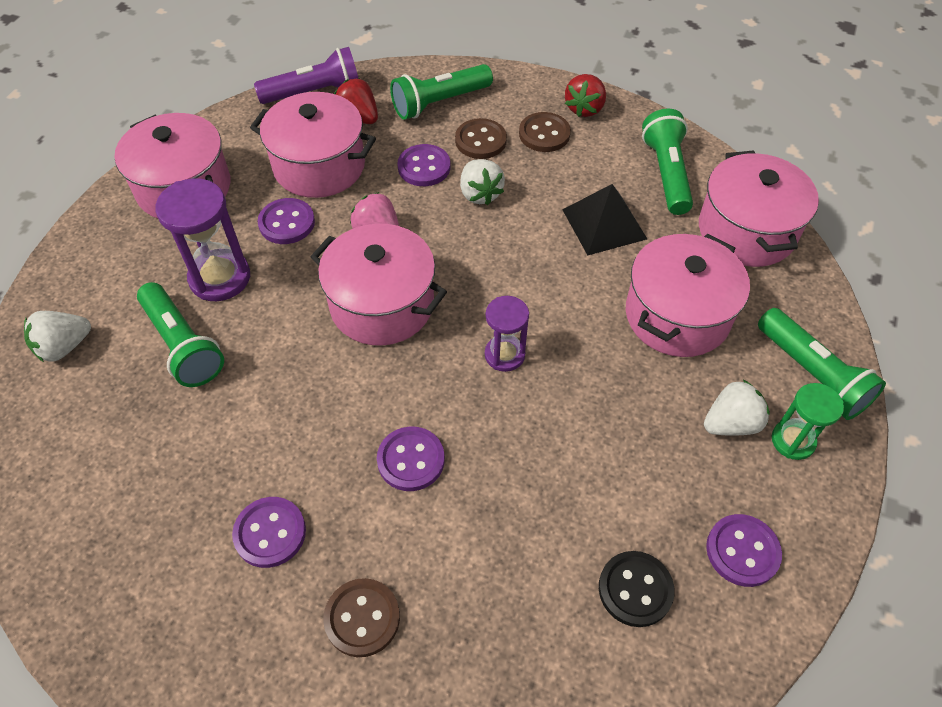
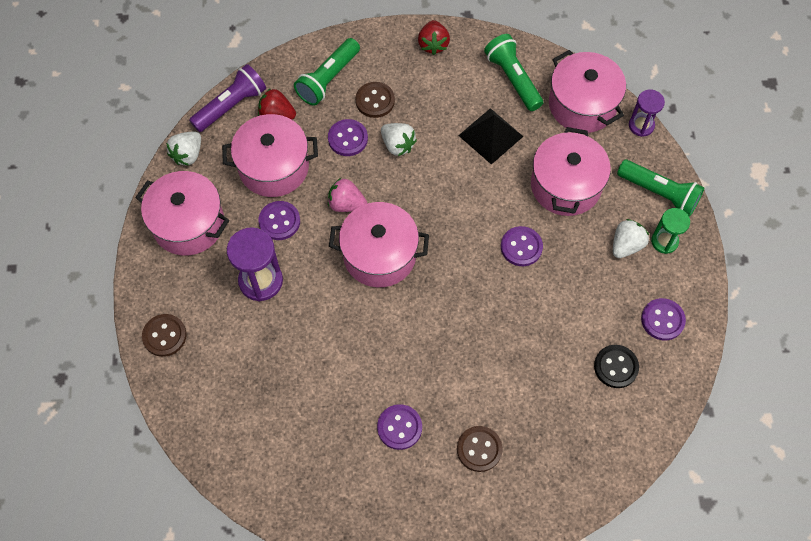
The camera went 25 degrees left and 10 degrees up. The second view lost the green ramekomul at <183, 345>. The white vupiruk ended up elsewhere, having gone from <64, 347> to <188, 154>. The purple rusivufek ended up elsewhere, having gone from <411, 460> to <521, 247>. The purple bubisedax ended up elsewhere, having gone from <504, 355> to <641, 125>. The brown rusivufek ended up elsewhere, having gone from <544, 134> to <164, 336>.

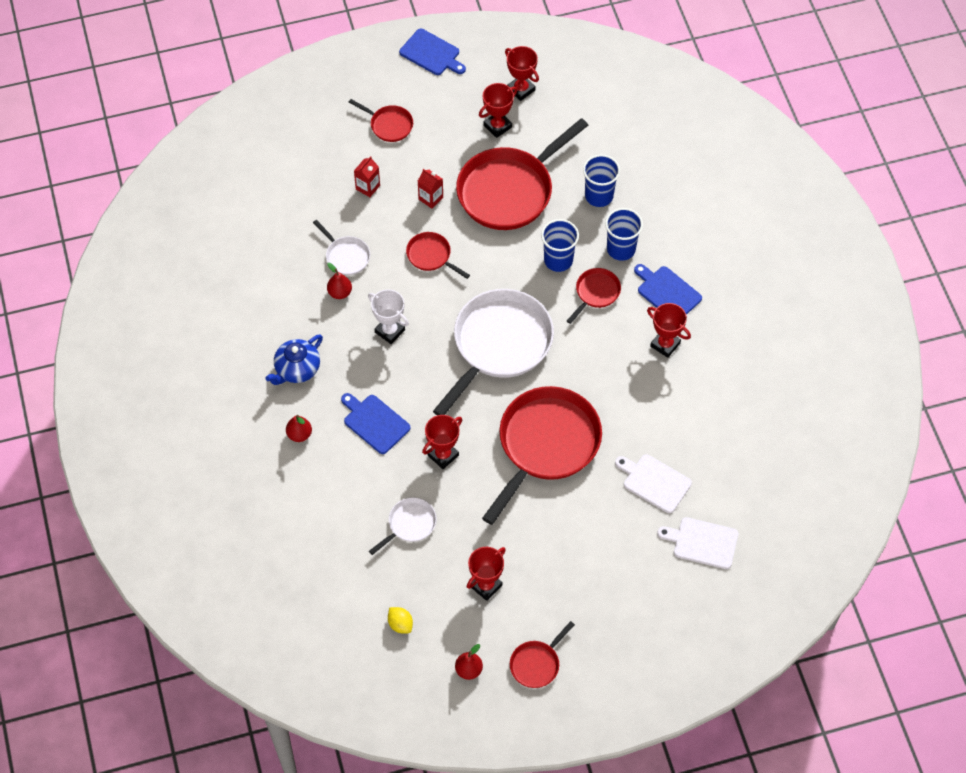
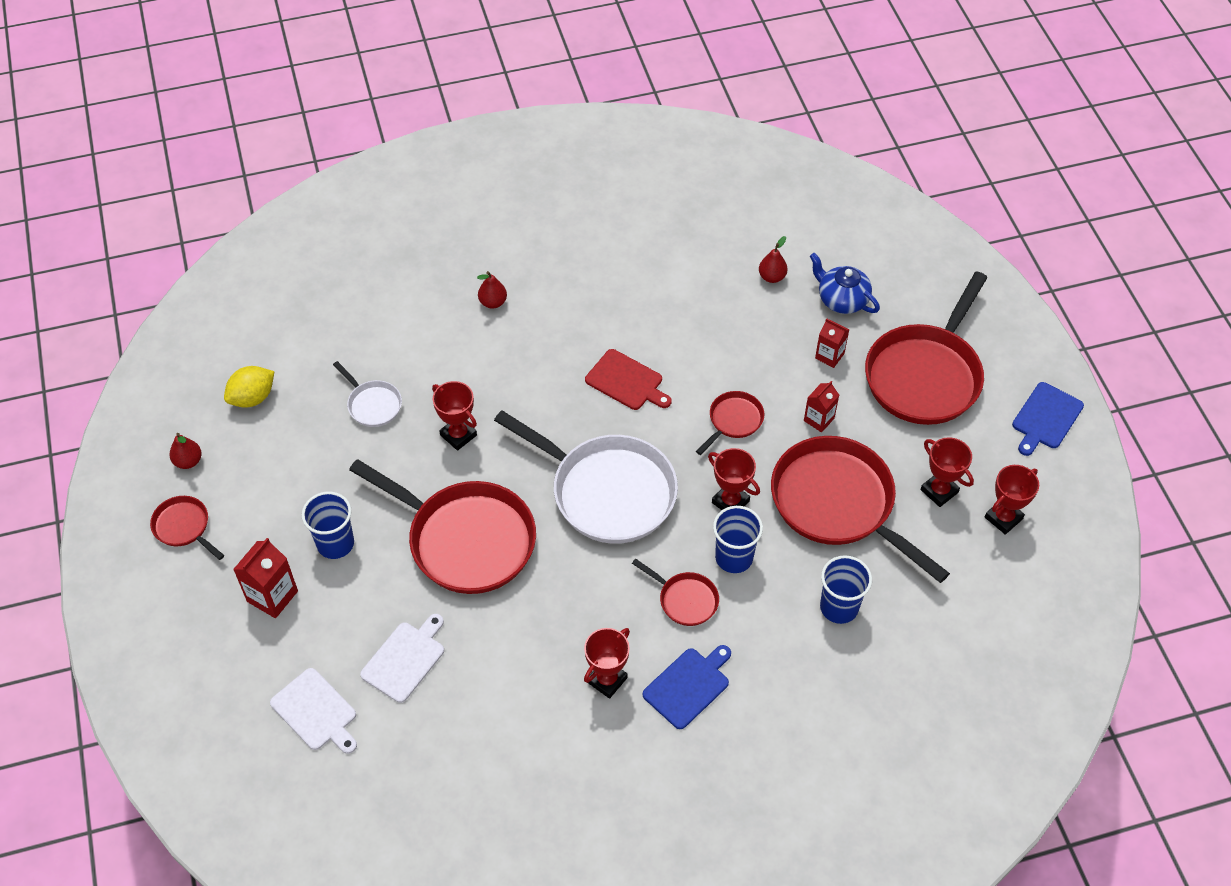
The camera went 90 degrees right and 5 degrees down. The second view lost the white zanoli at <346, 256>. The second view lost the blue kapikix at <375, 422>. The second view gained the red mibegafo at <272, 596>. The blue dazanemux ended up elsewhere, having gone from <297, 369> to <841, 299>. The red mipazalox ended up elsewhere, having gone from <340, 292> to <772, 277>. The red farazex ended up elsewhere, having gone from <486, 586> to <730, 502>. The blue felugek ended up elsewhere, having gone from <621, 249> to <335, 543>. Where the white farazex stood at <390, 331>, the red kapikix came to stand at <626, 381>. The white kapikix at <702, 542> ended up facing another way, 120 degrees clockwise from before. The size of the red zanoli at <389, 125> changed by a factor of 2.18. The size of the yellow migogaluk at <400, 624> changed by a factor of 1.53.

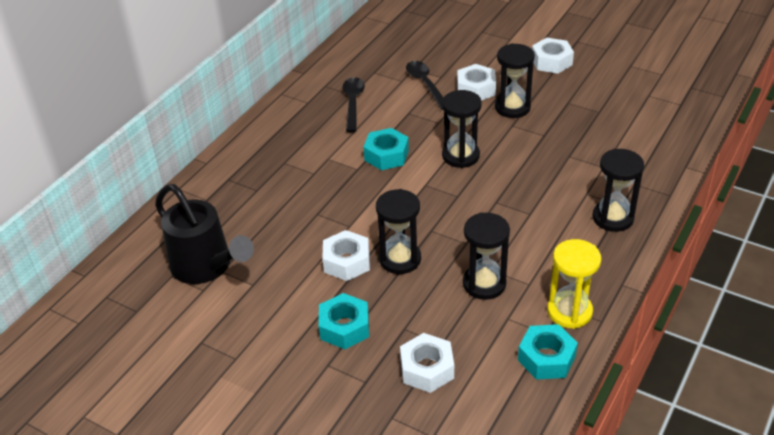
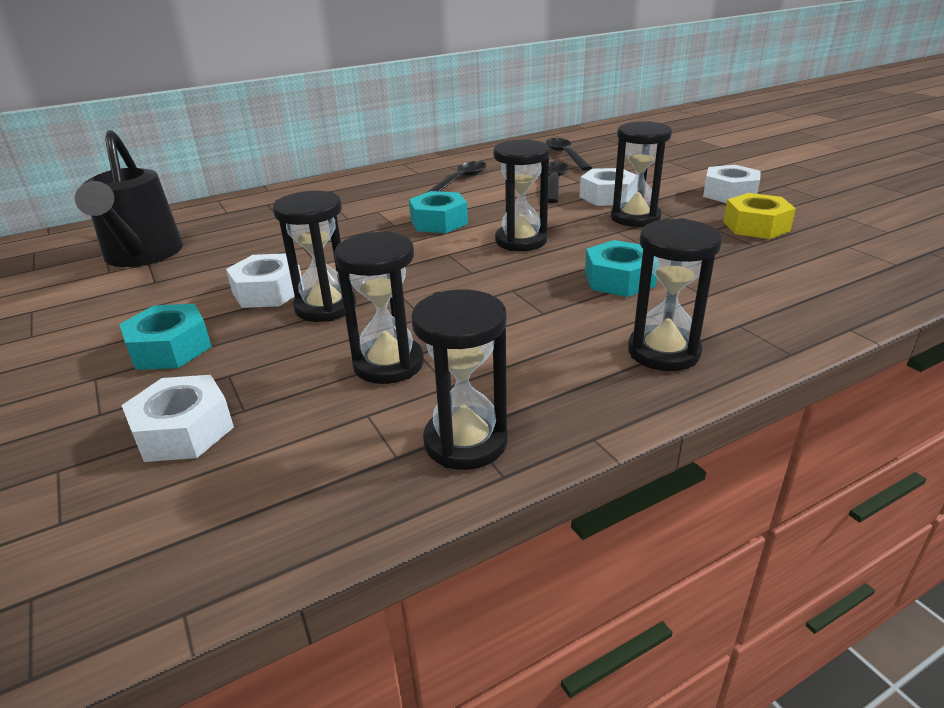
The camera went 30 degrees right and 10 degrees down. The second view gained the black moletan at <566, 155>. The second view gained the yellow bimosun at <756, 226>. The turquoise bimosun ended up elsewhere, having gone from <546, 358> to <619, 279>. What was the yellow bubisedax at <569, 311> turned into the black bubisedax at <465, 442>.

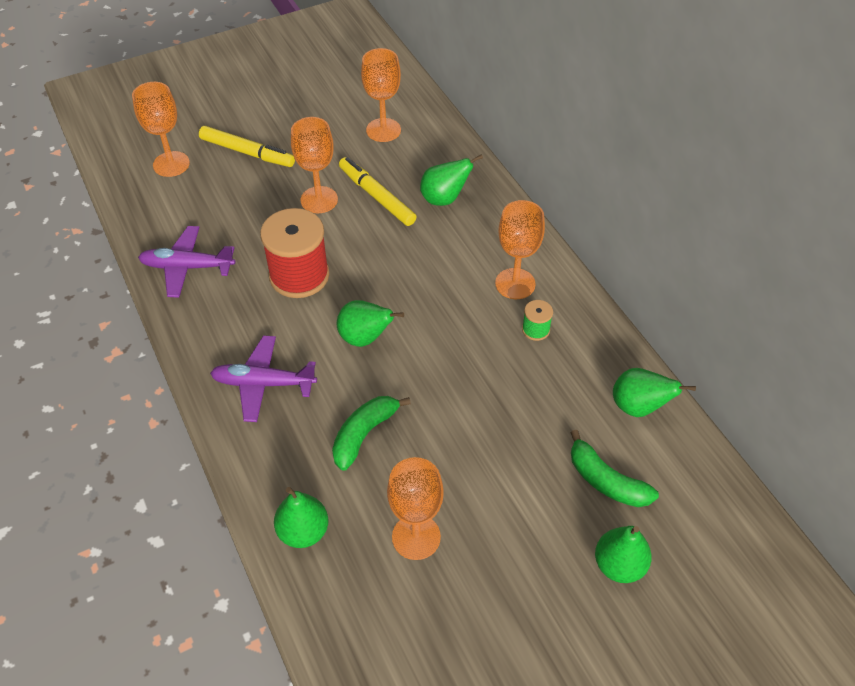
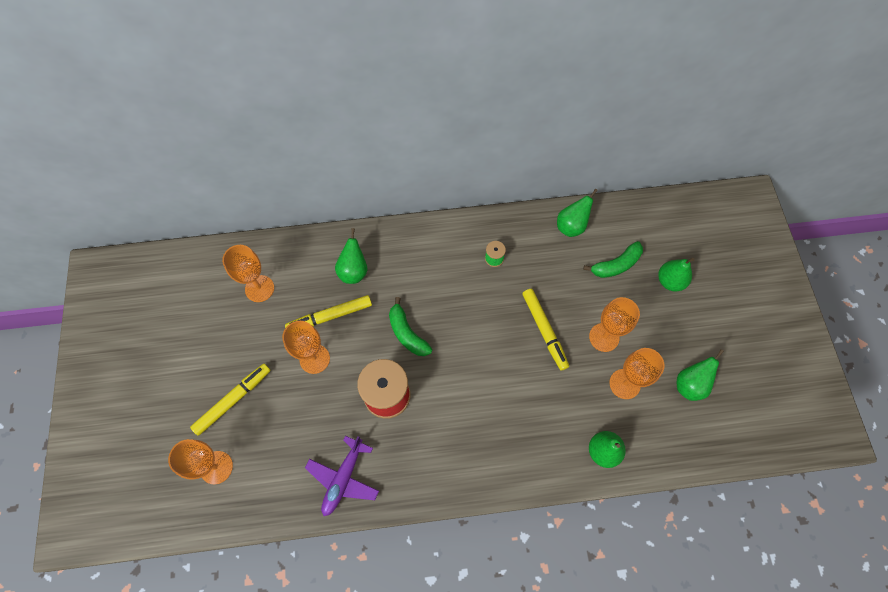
The camera went 70 degrees left and 15 degrees up. The second view lost the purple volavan at <263, 384>. The second view gained the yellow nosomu at <544, 330>. The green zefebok ended up elsewhere, having gone from <364, 434> to <407, 333>. The green mipazalox ended up elsewhere, having gone from <365, 338> to <690, 384>. The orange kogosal ended up elsewhere, having gone from <515, 284> to <604, 337>.

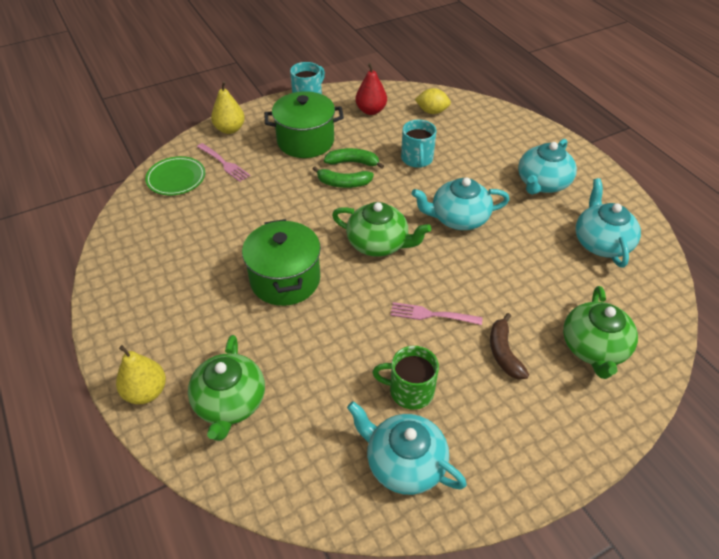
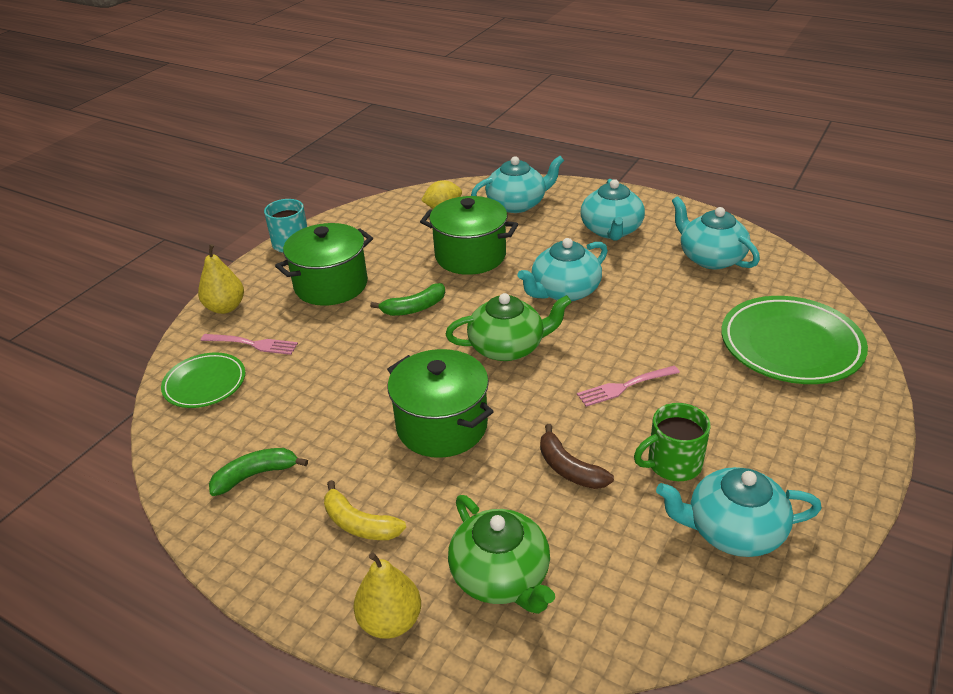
The camera went 30 degrees left and 10 degrees down. The second view lost the red mipazalox at <371, 110>. The second view gained the yellow zefebok at <359, 523>. The second view gained the turquoise dazanemux at <517, 204>. The green zefebok ended up elsewhere, having gone from <353, 162> to <255, 475>. The brown zefebok ended up elsewhere, having gone from <504, 352> to <569, 468>. Where the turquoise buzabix stood at <417, 159>, the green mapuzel came to stand at <470, 256>. Where the green dazanemux stood at <594, 348>, the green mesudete came to stand at <790, 345>.

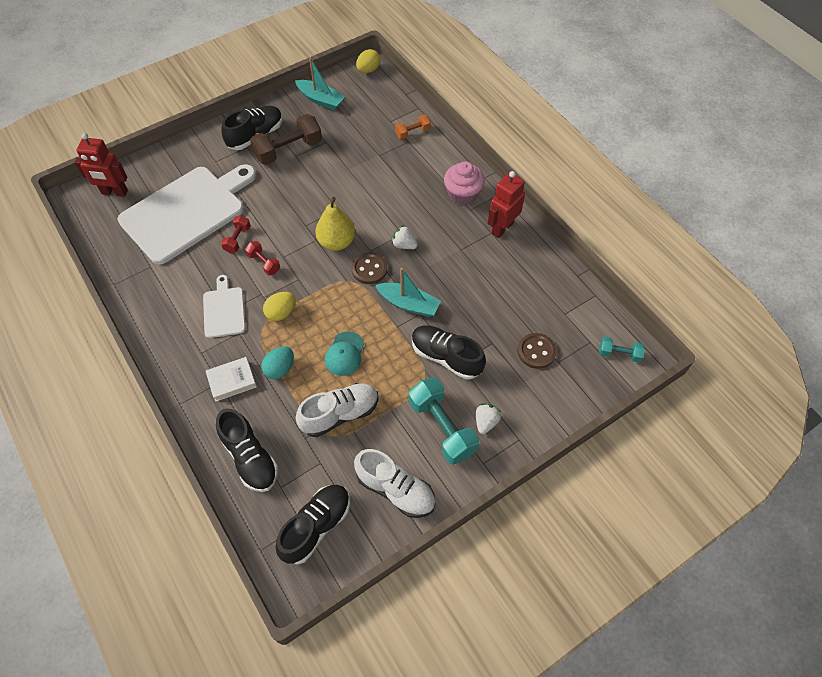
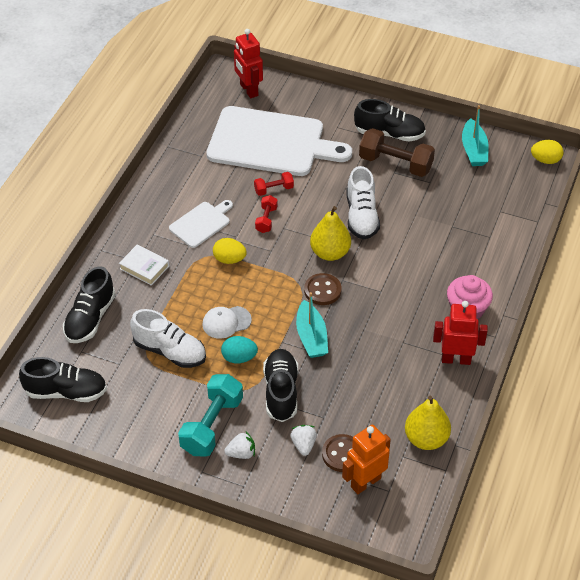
The camera went 55 degrees right and 10 degrees down. The second view lost the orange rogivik at <412, 132>. The second view lost the turquoise rogivik at <619, 354>. The second view gained the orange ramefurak at <365, 482>. The second view gained the yellow mipazalox at <426, 439>. The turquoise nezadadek ended up elsewhere, having gone from <280, 369> to <239, 358>. The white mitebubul ended up elsewhere, having gone from <395, 490> to <361, 216>. The white vupiruk ended up elsewhere, having gone from <404, 245> to <303, 445>. What was the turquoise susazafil at <344, 354> turned into the white susazafil at <226, 322>.

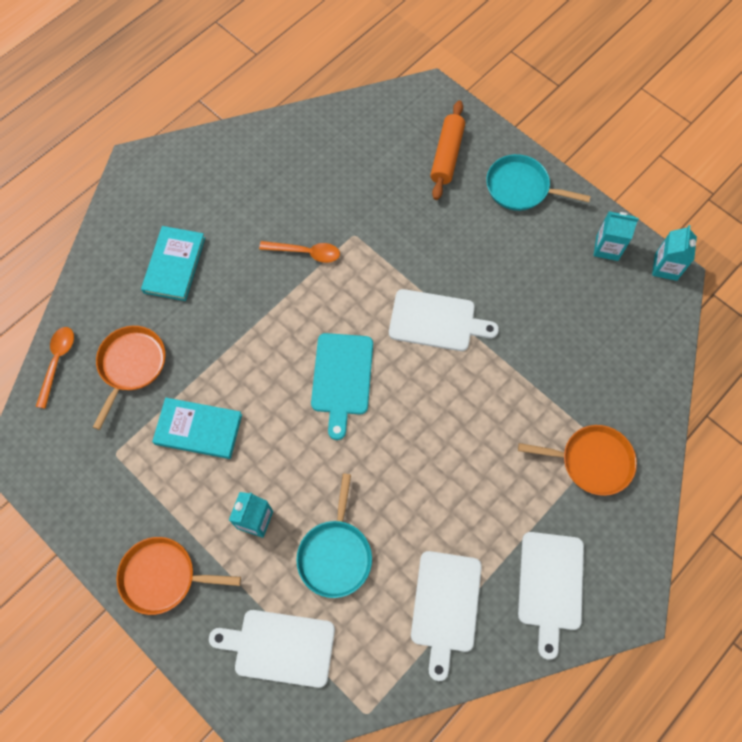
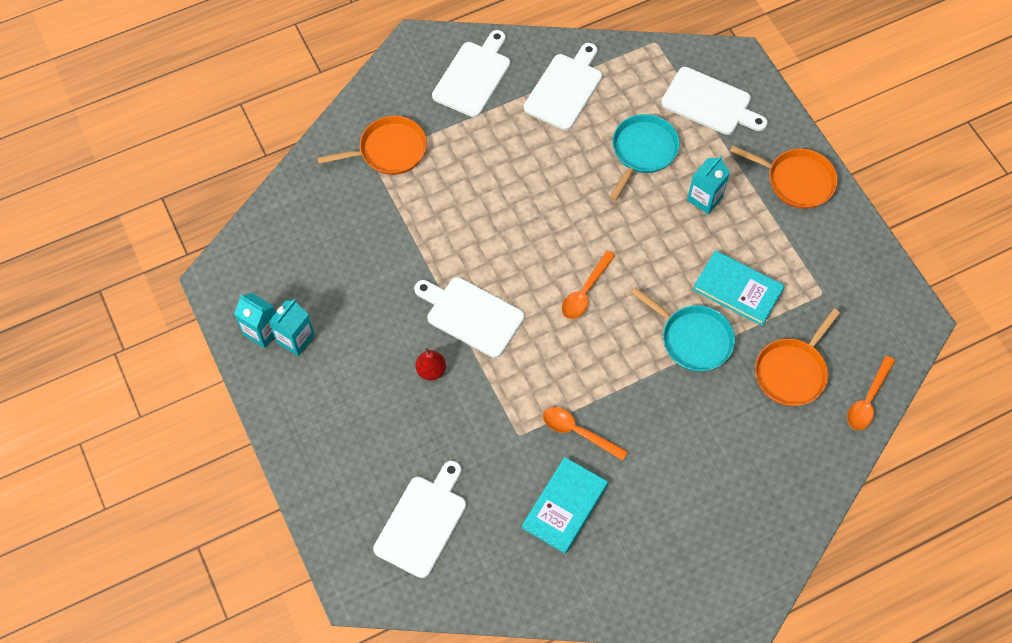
The camera went 160 degrees left and 5 degrees down. The second view lost the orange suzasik at <447, 155>. The second view gained the white kapikix at <422, 522>. The second view gained the red mipazalox at <431, 370>. The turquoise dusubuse ended up elsewhere, having gone from <174, 265> to <564, 506>. The turquoise zanoli ended up elsewhere, having gone from <520, 187> to <693, 339>. The turquoise mibegafo ended up elsewhere, having gone from <665, 267> to <295, 339>. Where the turquoise kapikix stood at <342, 378>, the orange moletan came to stand at <585, 291>. The orange zanoli at <592, 461> ended up facing another way, 135 degrees clockwise from before.

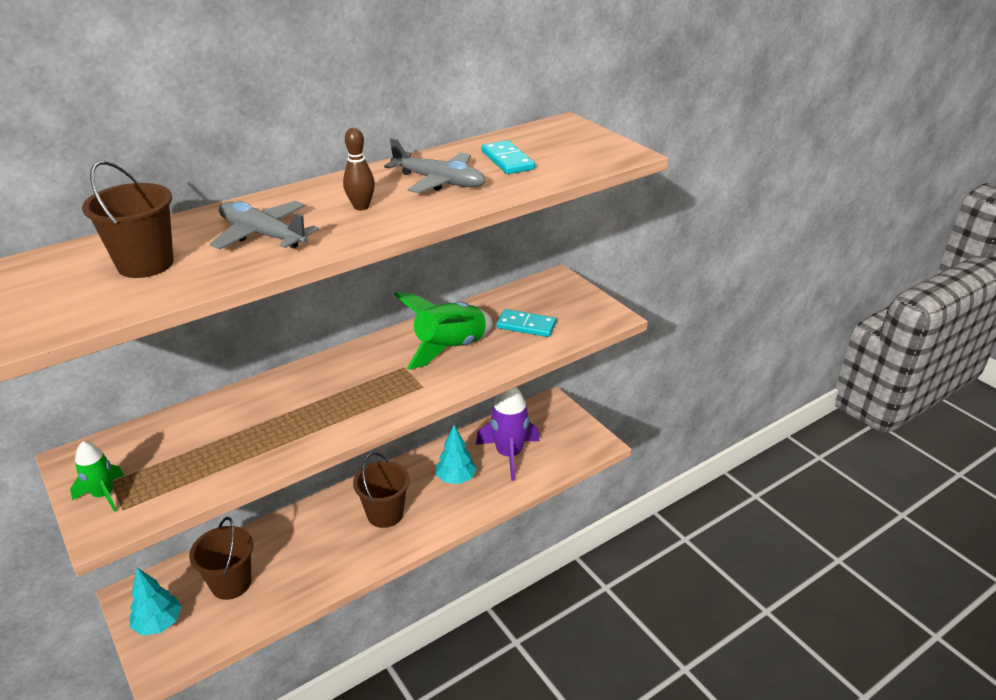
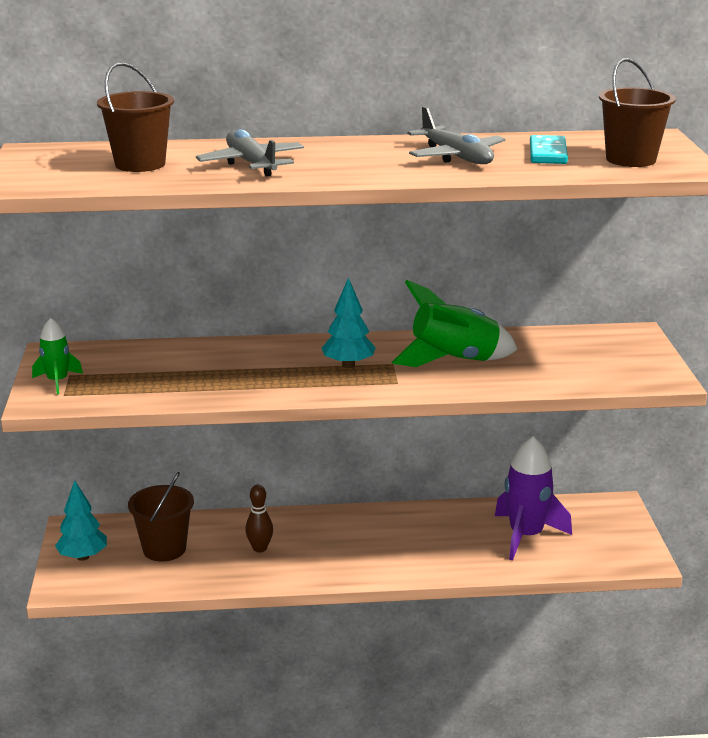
The camera went 30 degrees right and 10 degrees down. The second view lost the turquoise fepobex at <526, 325>. The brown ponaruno ended up elsewhere, having gone from <361, 207> to <260, 548>. The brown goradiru ended up elsewhere, having gone from <385, 514> to <630, 159>. The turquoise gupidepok ended up elsewhere, having gone from <456, 478> to <348, 365>.

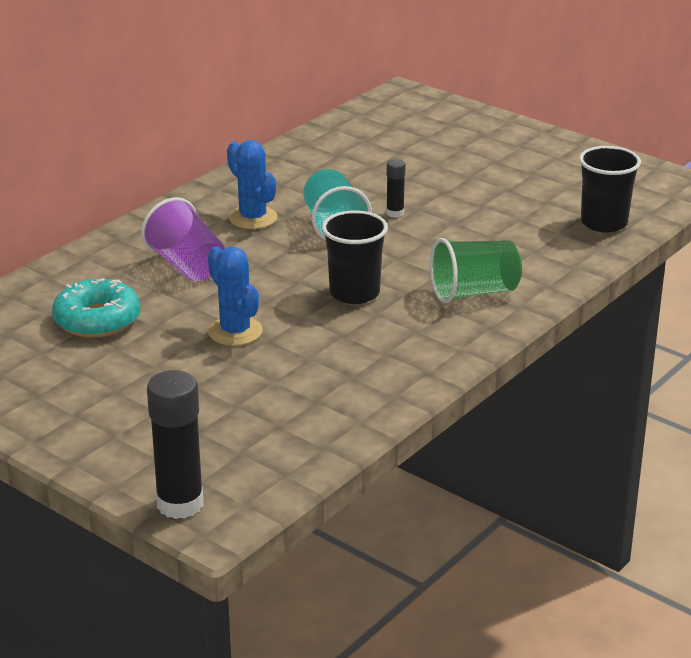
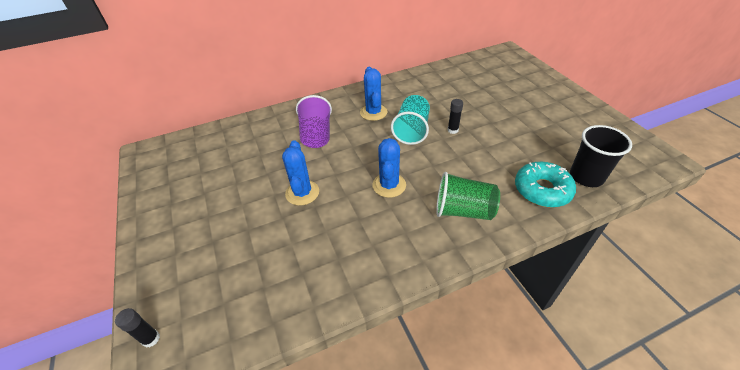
The camera went 30 degrees right and 15 degrees up. The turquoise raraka ended up elsewhere, having gone from <97, 320> to <542, 190>. Where the black felugek stood at <354, 293>, the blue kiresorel came to stand at <389, 185>. The size of the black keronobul at <180, 504> changed by a factor of 0.51.

